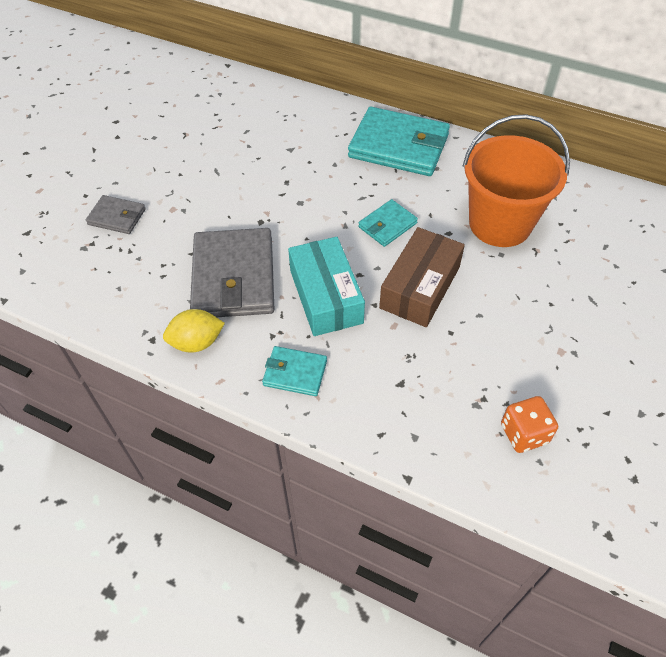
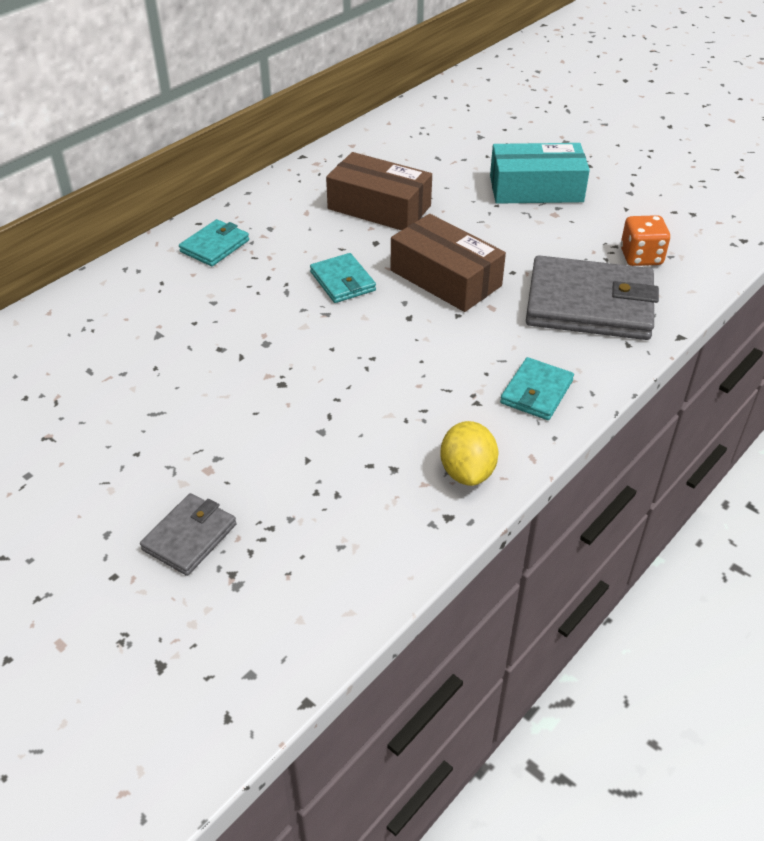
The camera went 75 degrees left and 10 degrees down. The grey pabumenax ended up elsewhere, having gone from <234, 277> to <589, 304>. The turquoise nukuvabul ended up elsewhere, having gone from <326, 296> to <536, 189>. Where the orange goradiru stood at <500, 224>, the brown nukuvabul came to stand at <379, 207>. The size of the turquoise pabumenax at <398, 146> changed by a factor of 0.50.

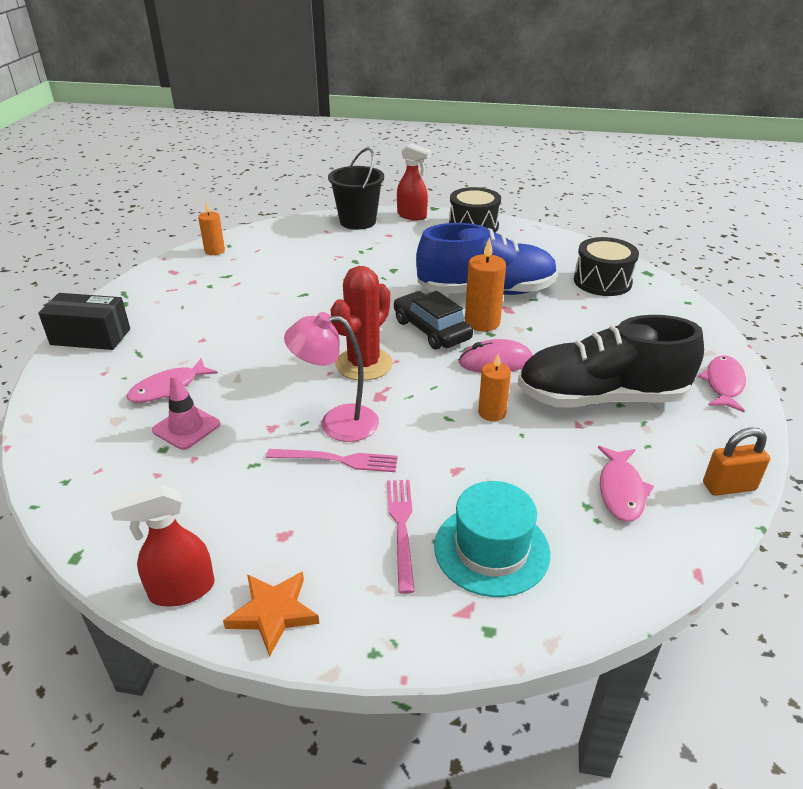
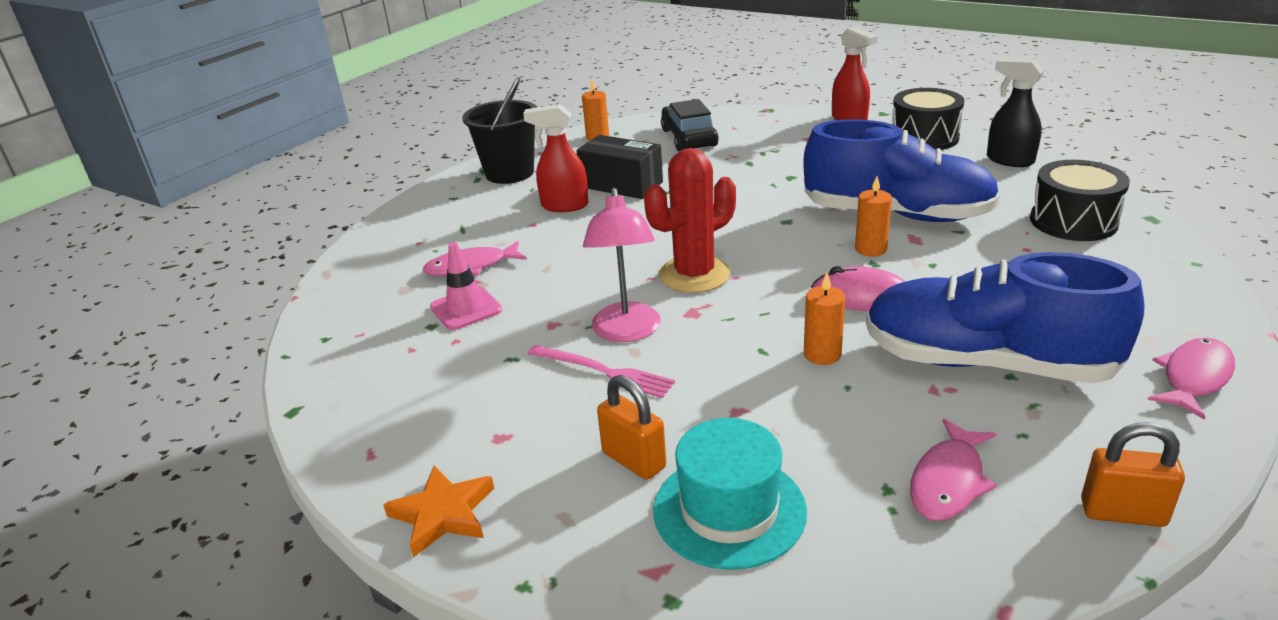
The camera went 25 degrees right and 5 degrees down. The second view gained the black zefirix at <1009, 160>. The black nukuvabul ended up elsewhere, having gone from <90, 337> to <621, 185>. The red zefirix ended up elsewhere, having gone from <181, 590> to <564, 206>. The black goradiru ended up elsewhere, having gone from <358, 221> to <509, 173>. The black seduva ended up elsewhere, having gone from <431, 330> to <689, 138>. Where the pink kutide stood at <401, 528>, the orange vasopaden came to stand at <634, 460>. What was the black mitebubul at <601, 398> turned into the blue mitebubul at <986, 363>. The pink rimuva at <337, 422> ended up facing another way, 120 degrees counterclockwise from before. The size of the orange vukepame at <482, 322> changed by a factor of 0.66.

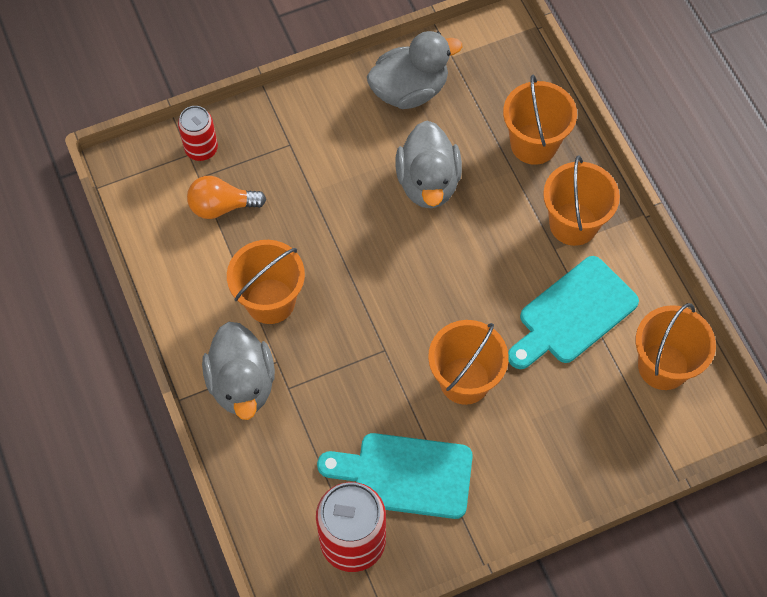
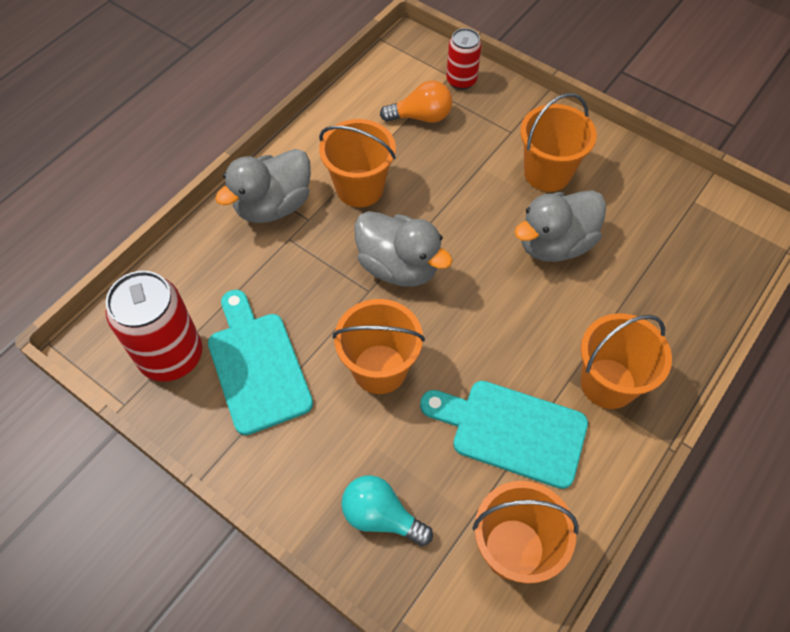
The camera went 60 degrees right and 5 degrees down. The second view gained the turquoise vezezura at <381, 516>. The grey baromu ended up elsewhere, having gone from <409, 90> to <399, 266>. The orange goradiru ended up elsewhere, having gone from <533, 144> to <547, 173>. The orange vezezura at <222, 206> ended up facing another way, 120 degrees clockwise from before.

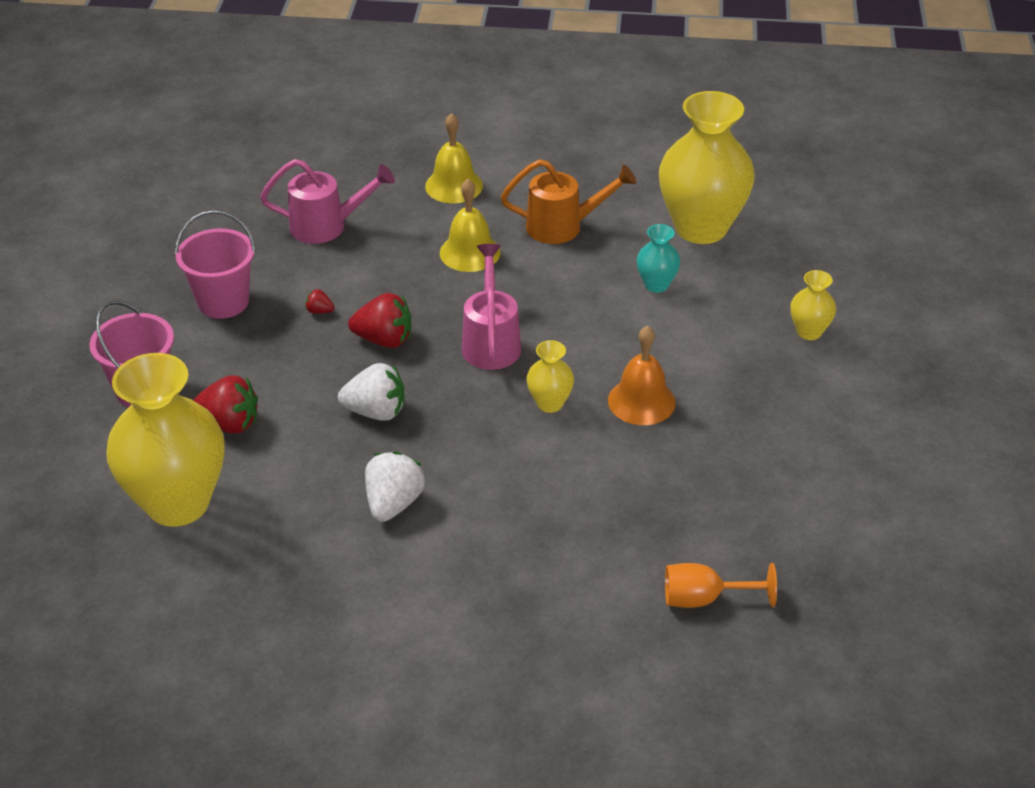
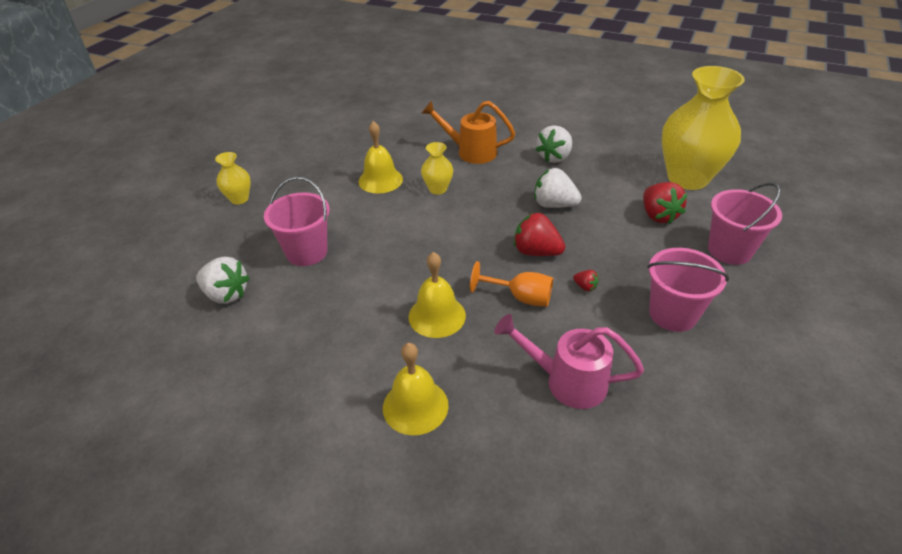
The camera went 160 degrees left and 0 degrees up. The second view lost the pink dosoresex at <491, 342>. The orange dosoresex ended up elsewhere, having gone from <562, 227> to <471, 152>. The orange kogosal ended up elsewhere, having gone from <704, 599> to <520, 297>. Where the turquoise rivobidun stood at <656, 285>, the pink goradiru came to stand at <307, 252>. Where the yellow rivobidun stood at <701, 228>, the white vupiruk came to stand at <226, 294>. What was the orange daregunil at <641, 401> turned into the yellow daregunil at <380, 180>. The red vupiruk at <229, 424> ended up facing another way, 135 degrees counterclockwise from before.

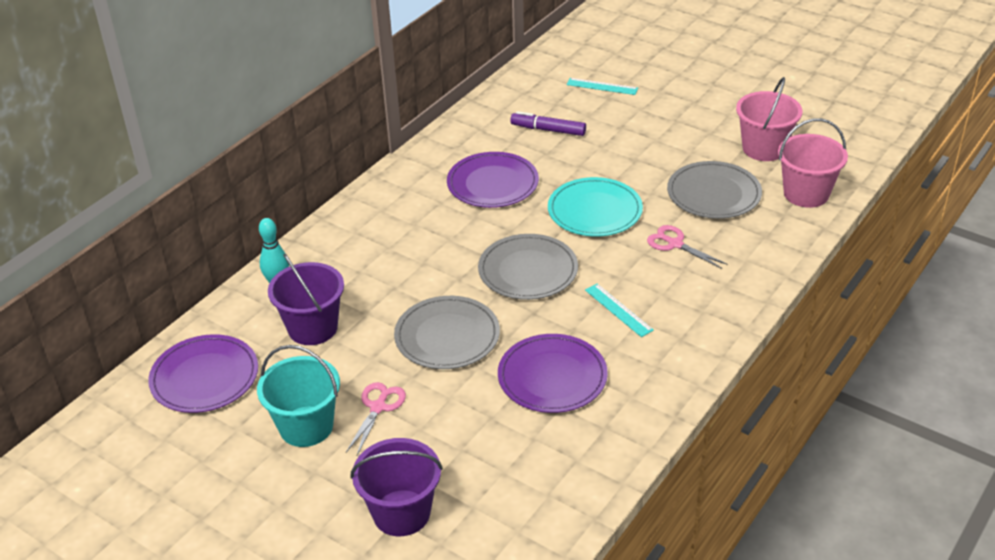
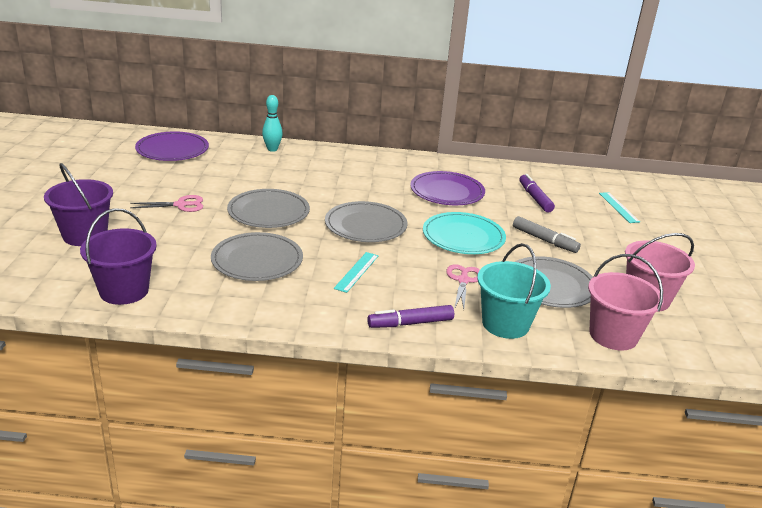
The camera went 55 degrees right and 10 degrees down. The second view gained the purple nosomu at <411, 323>. The second view gained the grey nosomu at <544, 240>. The turquoise goradiru ended up elsewhere, having gone from <306, 426> to <505, 324>. The purple goradiru ended up elsewhere, having gone from <313, 328> to <124, 291>. What was the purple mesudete at <552, 377> turned into the grey mesudete at <257, 260>.

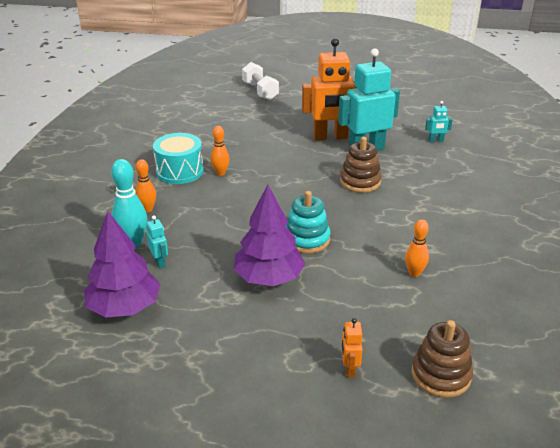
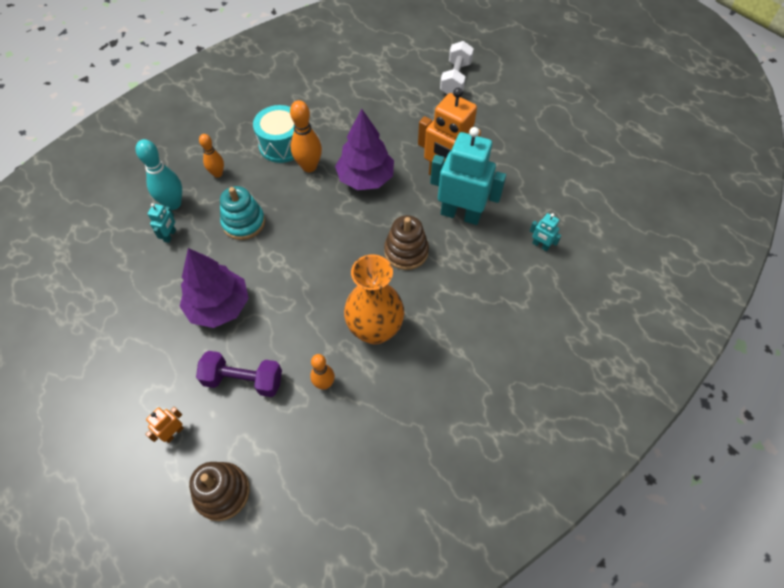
The camera went 40 degrees right and 25 degrees up. The second view gained the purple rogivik at <243, 380>. The second view gained the orange rivobidun at <375, 330>. The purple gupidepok ended up elsewhere, having gone from <124, 307> to <365, 178>. The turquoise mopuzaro ended up elsewhere, having gone from <306, 239> to <244, 223>. The size of the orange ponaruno at <220, 173> changed by a factor of 1.57.

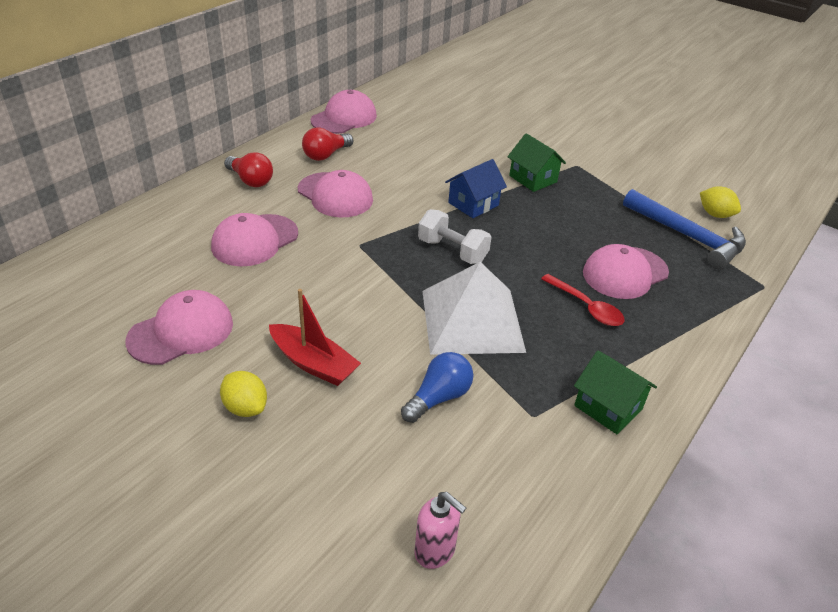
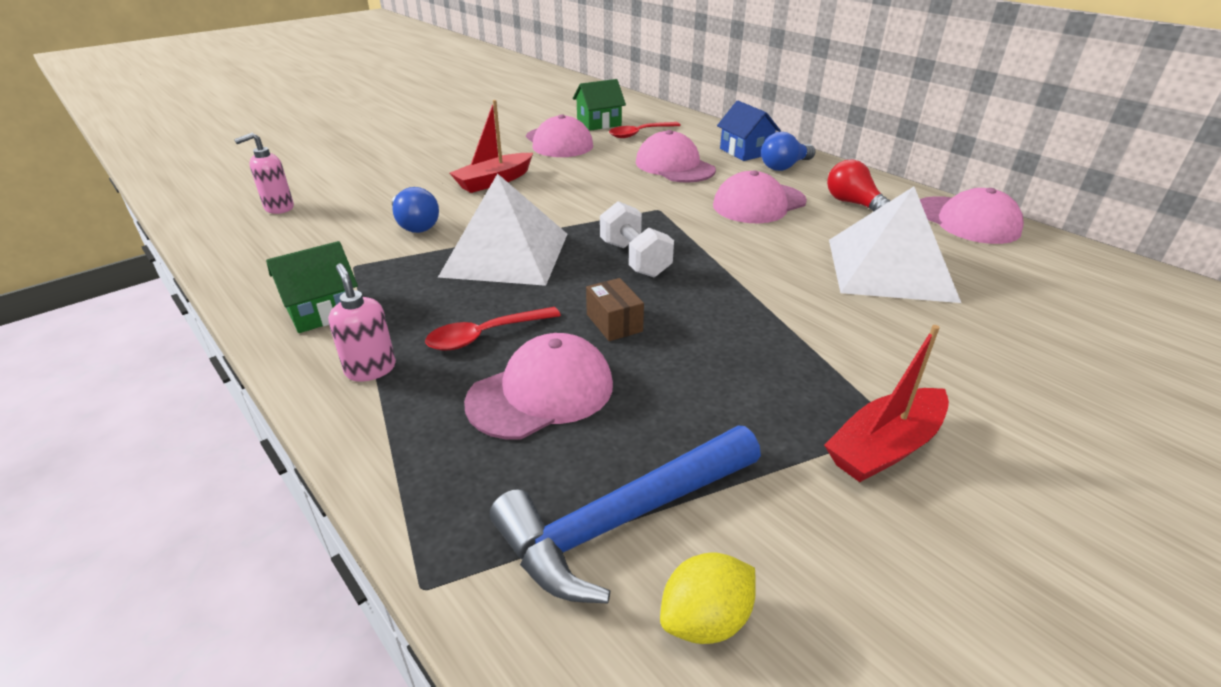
The camera went 105 degrees right and 5 degrees down. The second view lost the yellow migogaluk at <245, 407>. The second view gained the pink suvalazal at <370, 369>. The second view gained the brown nukuvabul at <614, 323>. The second view gained the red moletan at <639, 134>. The second view gained the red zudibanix at <885, 447>. The second view gained the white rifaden at <890, 269>. The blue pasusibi ended up elsewhere, having gone from <473, 204> to <745, 151>. The green pasusibi ended up elsewhere, having gone from <533, 179> to <599, 123>. What was the red vezezura at <250, 180> turned into the blue vezezura at <784, 166>. The white rogivik at <452, 251> ended up facing another way, 75 degrees counterclockwise from before. The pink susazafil at <625, 273> ended up facing another way, 75 degrees clockwise from before.

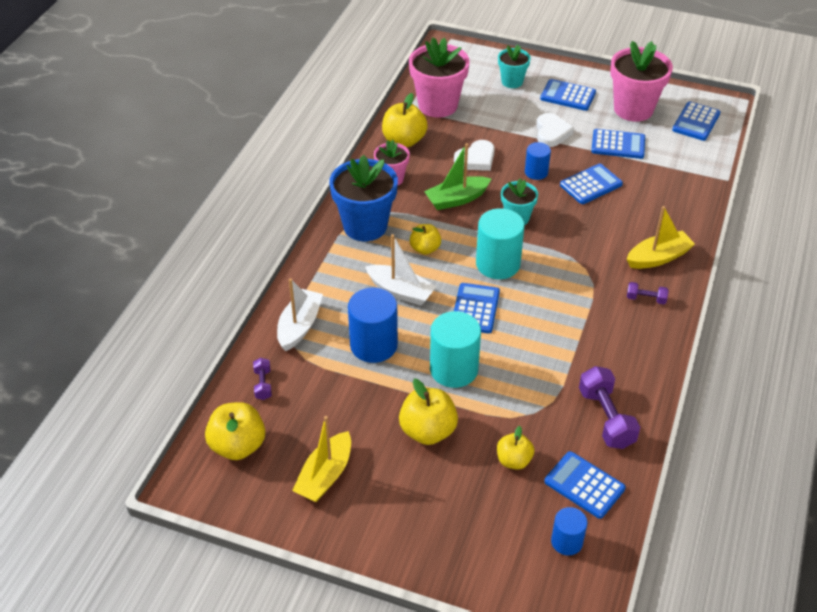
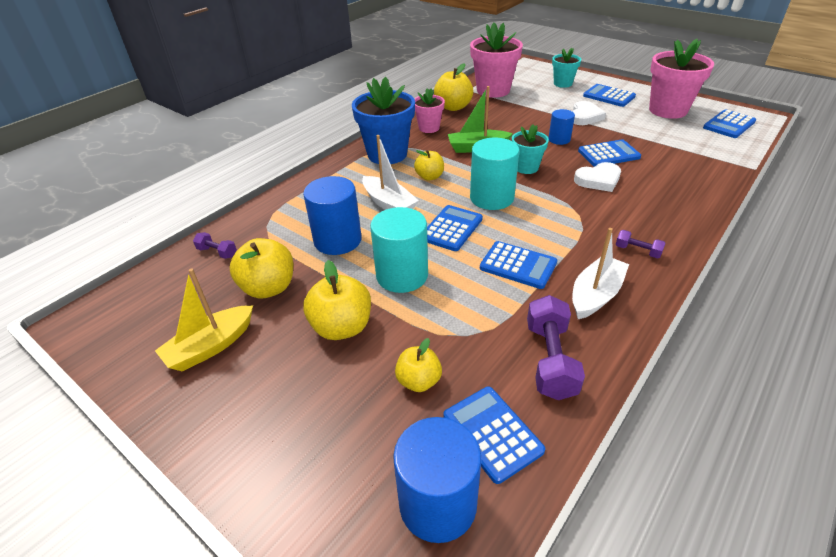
The camera went 20 degrees right and 5 degrees down. The second view lost the yellow zudibanix at <658, 257>. The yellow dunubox ended up elsewhere, having gone from <238, 446> to <269, 288>. The white zudibanix ended up elsewhere, having gone from <299, 326> to <595, 295>. The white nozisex ended up elsewhere, having gone from <476, 159> to <598, 180>. The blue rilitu ended up elsewhere, having gone from <618, 145> to <518, 265>. The purple rogivik at <263, 384> ended up facing another way, 75 degrees counterclockwise from before. The size of the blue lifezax at <566, 542> changed by a factor of 1.74.

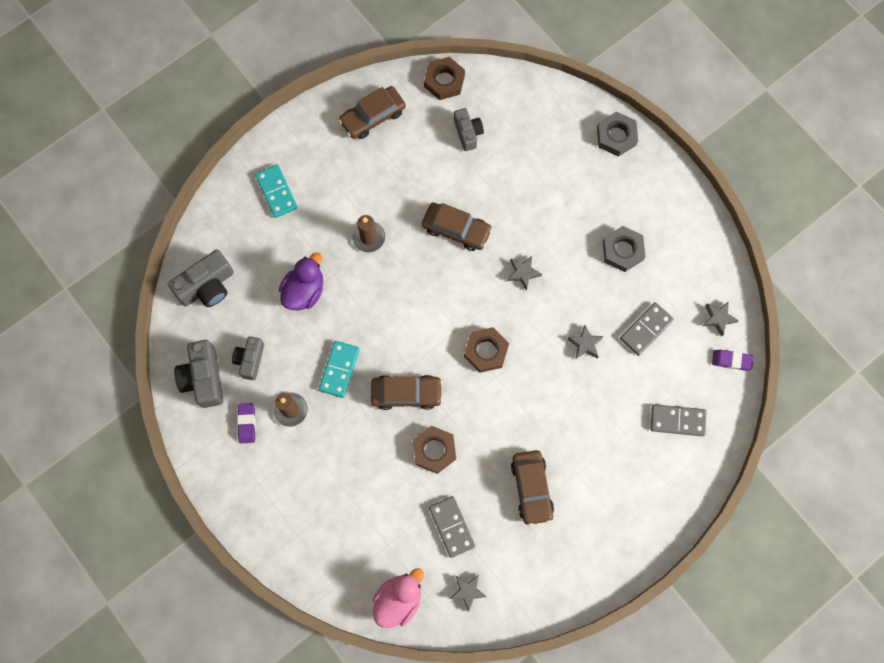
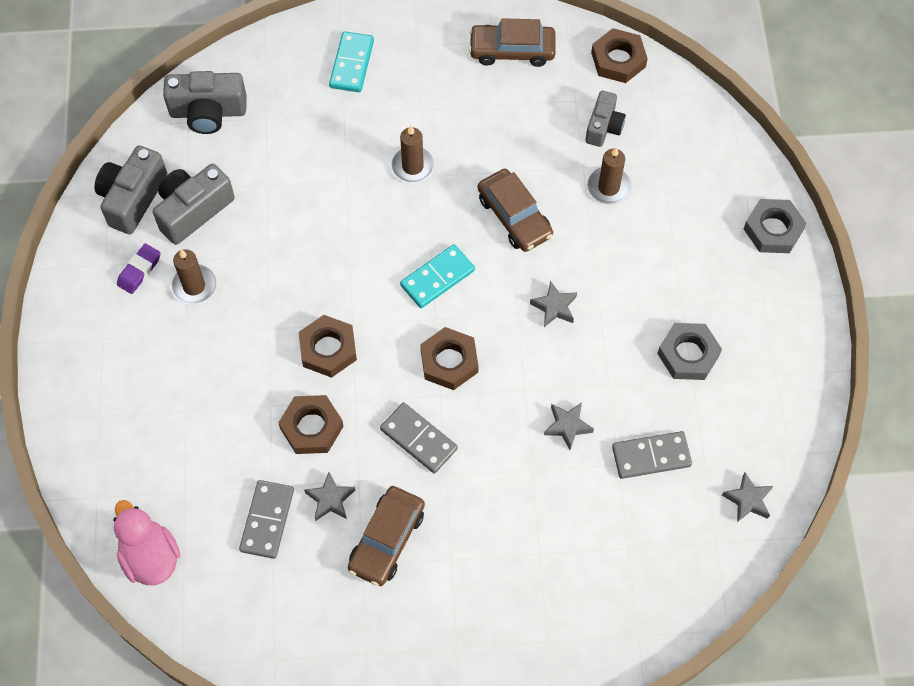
The camera went 35 degrees right and 10 degrees down. The second view lost the purple baromu at <304, 291>. The second view lost the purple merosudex at <731, 360>. The second view gained the brown vukepame at <608, 187>. The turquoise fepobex ended up elsewhere, having gone from <339, 369> to <437, 278>. The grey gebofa ended up elsewhere, having gone from <467, 591> to <330, 499>. The grey fepobex ended up elsewhere, having gone from <677, 420> to <419, 439>. Where the brown seduva stood at <406, 393>, the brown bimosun came to stand at <328, 349>. The pink baromu at <398, 599> ended up facing another way, 105 degrees counterclockwise from before. The size of the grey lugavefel at <250, 360> changed by a factor of 1.54.

